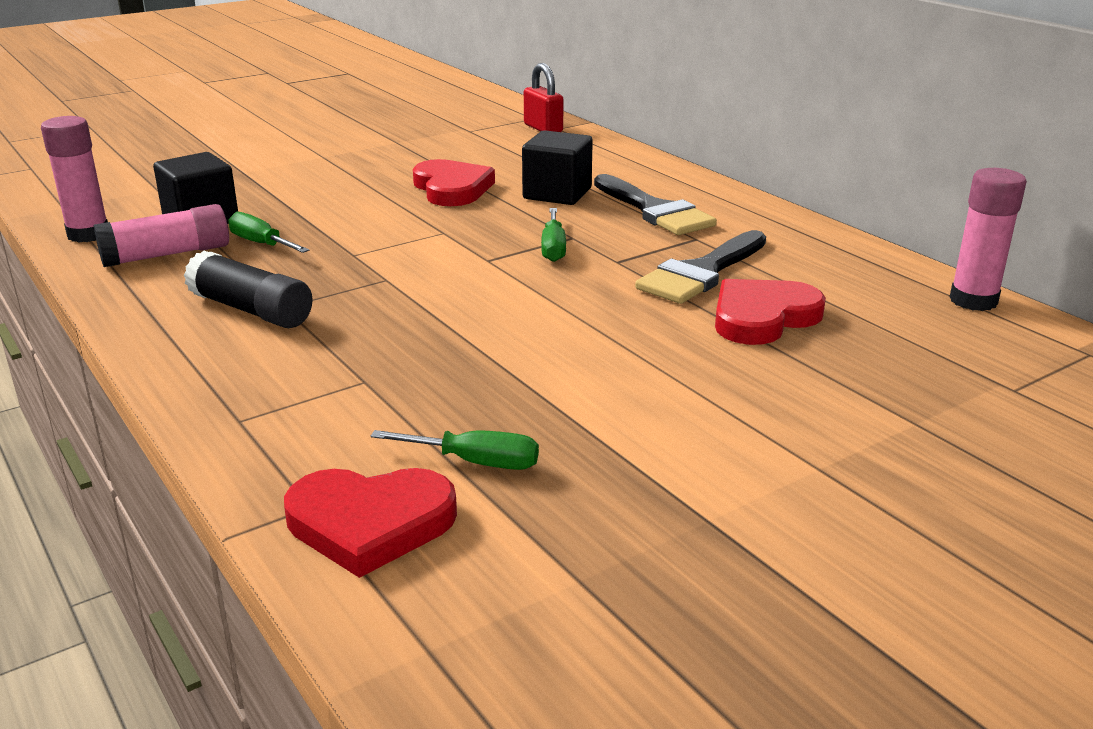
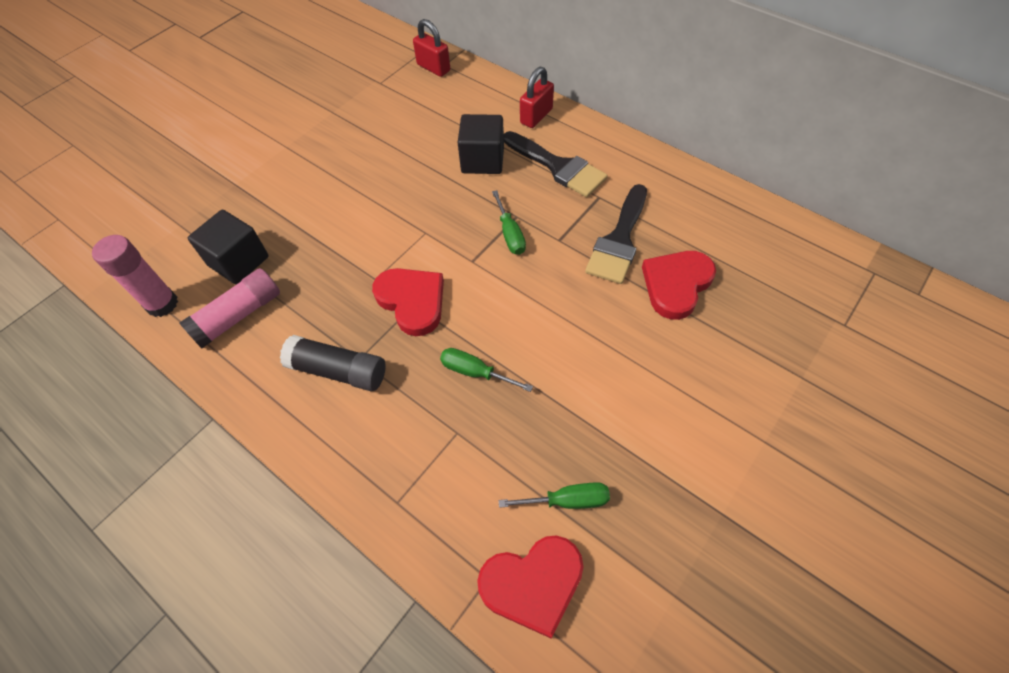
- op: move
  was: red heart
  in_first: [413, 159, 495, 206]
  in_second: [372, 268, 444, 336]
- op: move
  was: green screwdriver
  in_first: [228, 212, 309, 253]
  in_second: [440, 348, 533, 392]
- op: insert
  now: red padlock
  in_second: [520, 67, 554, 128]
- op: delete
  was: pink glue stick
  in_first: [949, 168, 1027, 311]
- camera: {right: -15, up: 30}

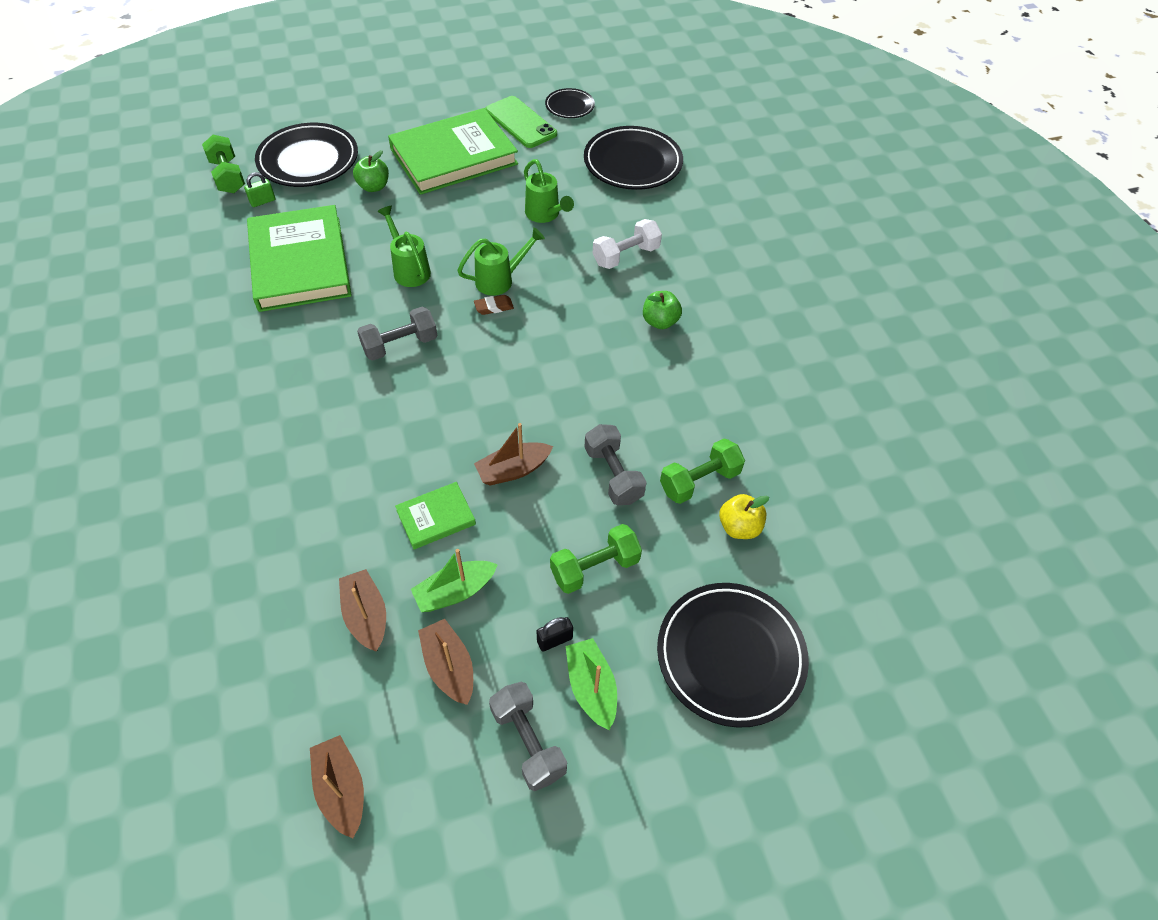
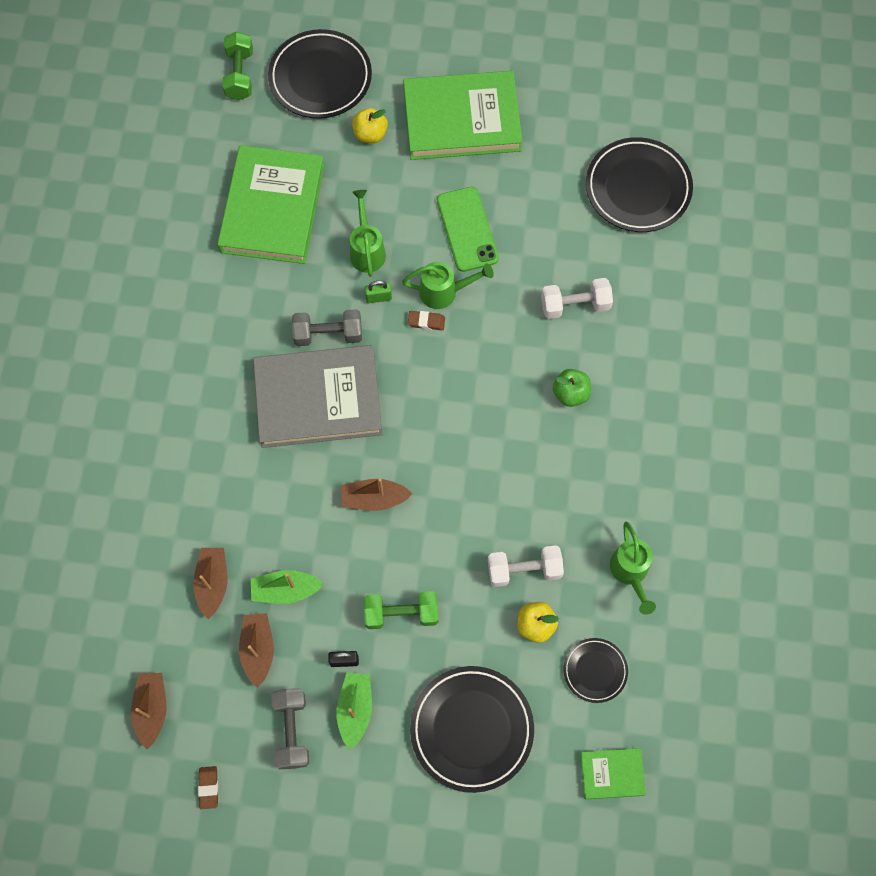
- op: insert
  now: brown eraser
  in_second: [198, 766, 218, 809]
- op: insert
  now: grey book
  in_second: [253, 345, 382, 448]
- op: recolor
  was: green apple
  now: yellow apple
  in_first: [353, 150, 389, 192]
  in_second: [352, 108, 388, 143]
- op: move
  was: green padlock
  in_first: [244, 172, 275, 207]
  in_second: [365, 281, 392, 303]
- op: move
  was: green phone
  in_first: [485, 96, 557, 148]
  in_second: [437, 187, 499, 272]
- op: recolor
  was: green dumbbell
  now: white dumbbell
  in_first: [660, 439, 745, 504]
  in_second: [488, 545, 564, 587]
- op: move
  was: black plate
  in_first: [545, 88, 595, 118]
  in_second: [563, 638, 628, 703]
- op: move
  was: green book
  in_first: [395, 482, 476, 549]
  in_second: [580, 748, 646, 799]
- op: move
  was: green watering can
  in_first: [524, 159, 574, 223]
  in_second: [610, 521, 656, 615]
- op: delete
  was: grey dumbbell
  in_first: [584, 424, 646, 505]
- camera: {right: 25, up: 15}

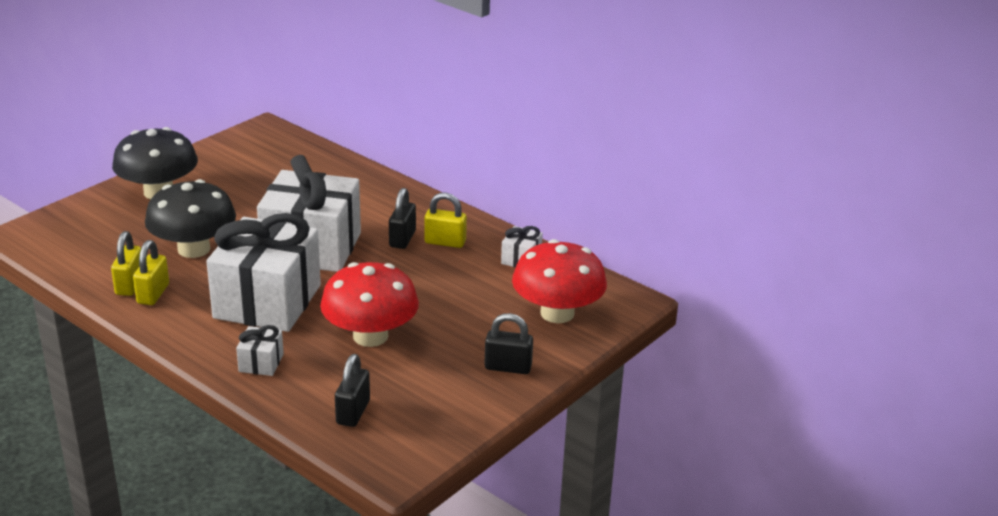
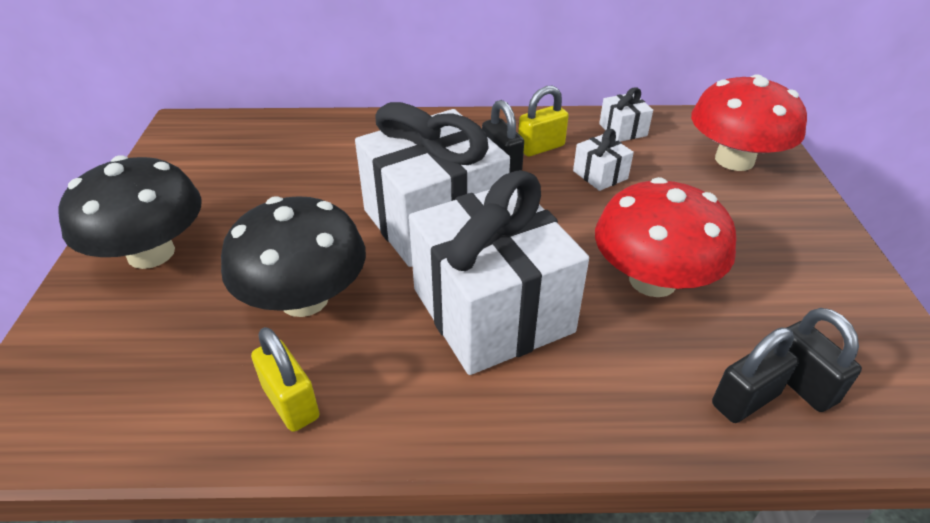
- op: move
  was: white gift
  in_first: [236, 325, 284, 376]
  in_second: [573, 129, 634, 191]
- op: move
  was: black padlock
  in_first: [484, 313, 533, 374]
  in_second: [712, 328, 799, 423]
- op: delete
  was: yellow padlock
  in_first: [133, 240, 169, 305]
- camera: {right: -40, up: 10}

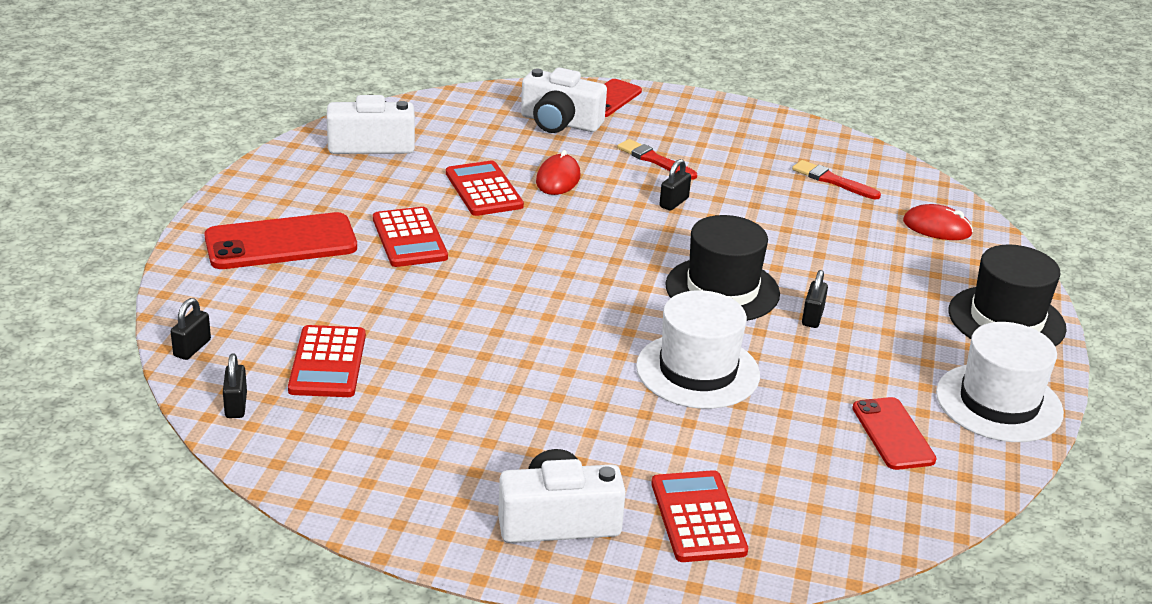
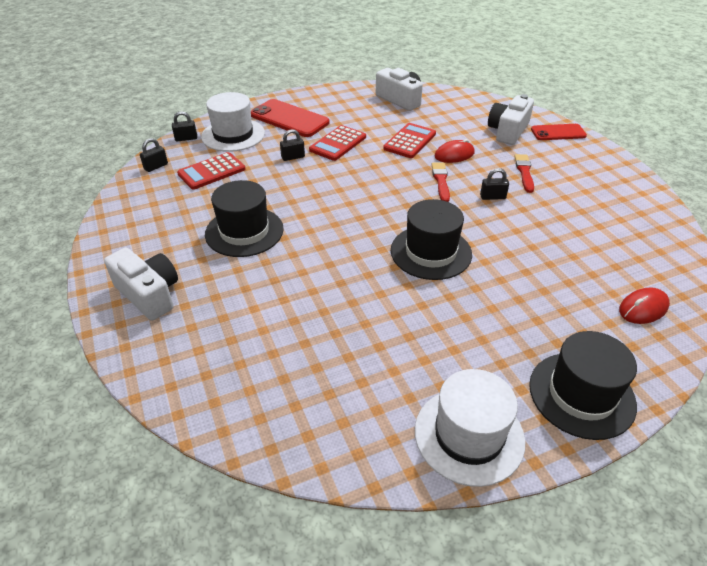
- op: move
  was: white hat
  in_first: [636, 290, 760, 409]
  in_second: [201, 92, 265, 152]
- op: insert
  now: black hat
  in_second: [205, 180, 284, 257]
- op: move
  was: black padlock
  in_first: [802, 270, 828, 328]
  in_second: [280, 129, 305, 161]
- op: move
  was: red brush
  in_first: [792, 160, 881, 199]
  in_second: [431, 163, 450, 202]
- op: rotate
  was: white camera
  in_first: [521, 67, 607, 133]
  in_second: [488, 94, 534, 145]
  clockwise: 45
- op: rotate
  was: red mouse
  in_first: [903, 204, 973, 240]
  in_second: [619, 287, 670, 324]
  clockwise: 75
- op: delete
  was: red calculator
  in_first: [651, 470, 748, 562]
- op: delete
  was: red phone
  in_first: [852, 397, 937, 470]
- camera: {right: 55, up: 10}

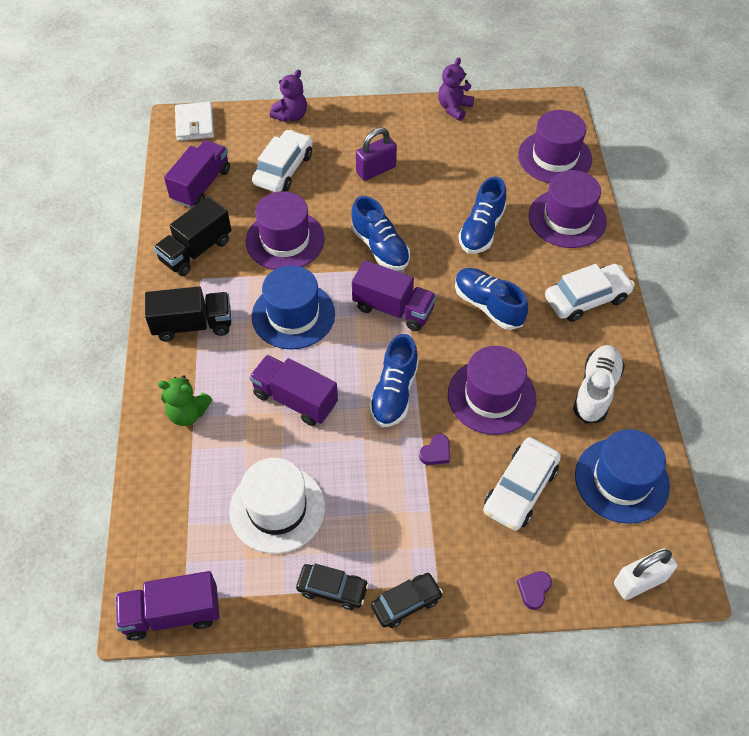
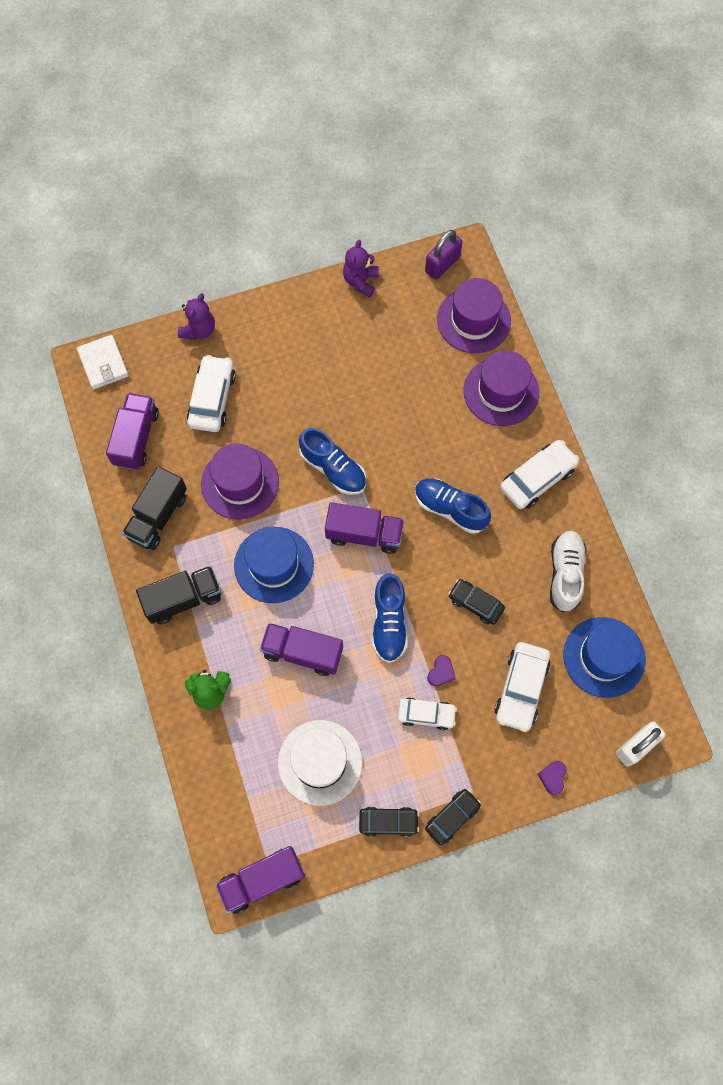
- op: insert
  now: white car
  in_second: [398, 698, 457, 730]
- op: move
  was: purple padlock
  in_first: [356, 128, 397, 181]
  in_second: [425, 230, 463, 280]
- op: replace
  was: purple hat
  now: black car
  in_first: [448, 346, 536, 435]
  in_second: [448, 579, 505, 625]
- op: delete
  was: blue shoe
  in_first: [458, 176, 506, 254]
- camera: {right: -15, up: 15}

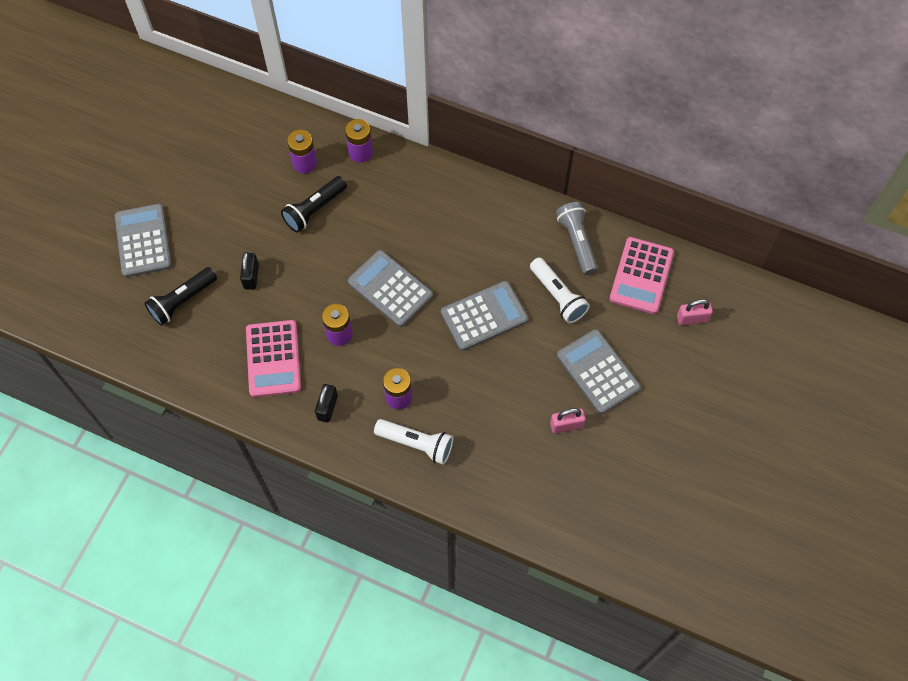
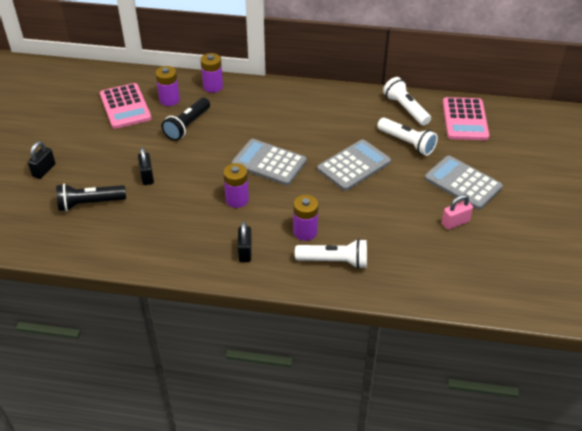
- op: replace
  was: grey calculator
  now: black padlock
  in_first: [115, 204, 172, 277]
  in_second: [28, 141, 56, 179]
- op: rotate
  was: black flashlight
  in_first: [144, 267, 217, 326]
  in_second: [56, 184, 126, 211]
  clockwise: 45
- op: move
  was: pink calculator
  in_first: [246, 320, 301, 397]
  in_second: [100, 83, 152, 129]
- op: recolor
  was: grey flashlight
  now: white flashlight
  in_first: [556, 202, 598, 275]
  in_second: [383, 77, 431, 126]
- op: delete
  was: pink padlock
  in_first: [677, 299, 713, 325]
- camera: {right: -15, up: -20}

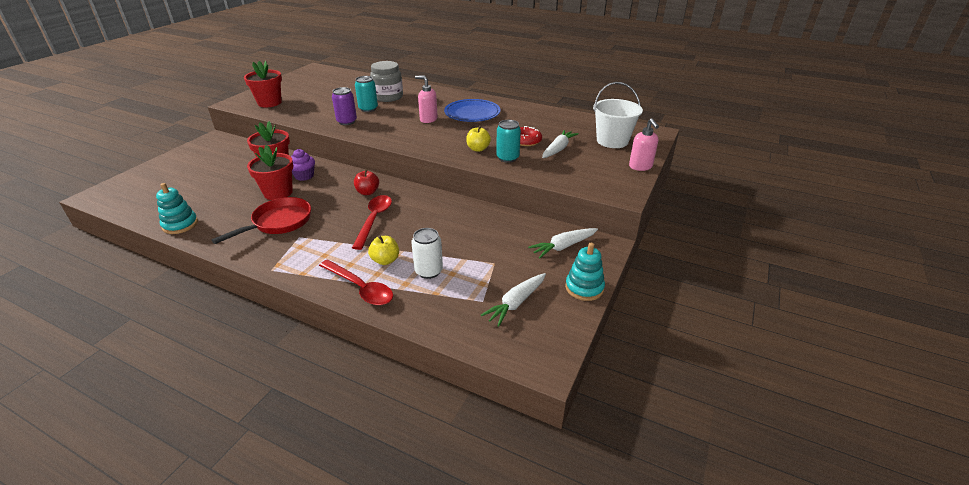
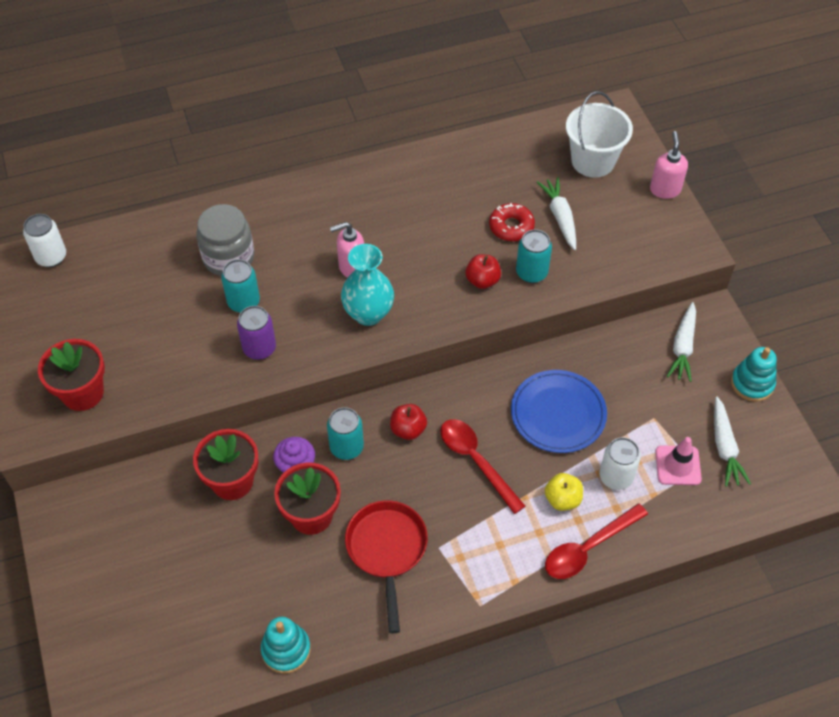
- op: insert
  now: white can
  in_second: [23, 214, 66, 267]
- op: insert
  now: turquoise can
  in_second: [327, 407, 364, 460]
- op: insert
  now: turquoise vase
  in_second: [341, 244, 394, 326]
- op: recolor
  was: yellow apple
  now: red apple
  in_first: [466, 125, 491, 152]
  in_second: [465, 254, 501, 289]
- op: move
  was: blue plate
  in_first: [444, 99, 501, 122]
  in_second: [511, 370, 607, 453]
- op: rotate
  was: red spoon
  in_first: [319, 259, 393, 305]
  in_second: [545, 503, 648, 579]
  clockwise: 150
- op: rotate
  was: pink soap dispenser
  in_first: [629, 118, 659, 171]
  in_second: [650, 131, 688, 199]
  clockwise: -120
- op: insert
  now: pink traffic cone
  in_second: [655, 437, 702, 485]
- camera: {right: -45, up: 20}

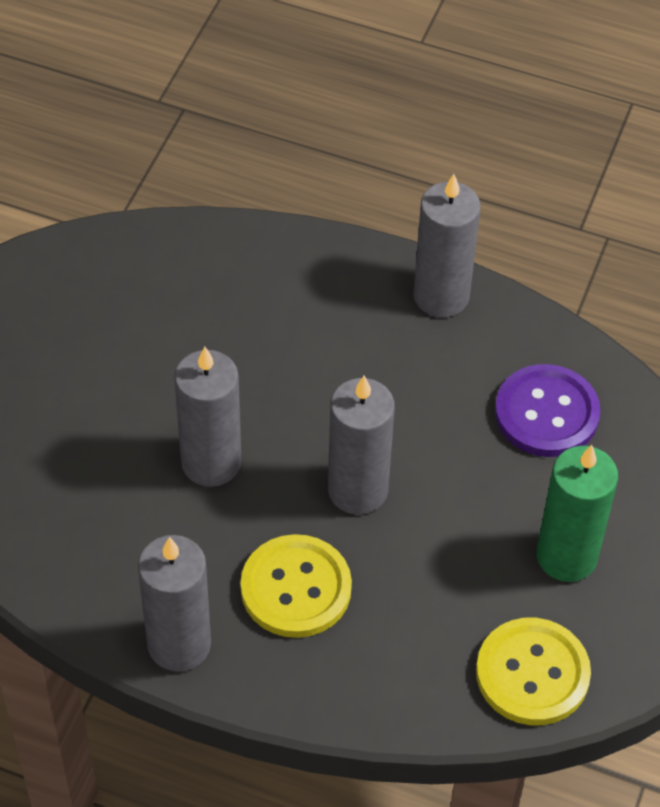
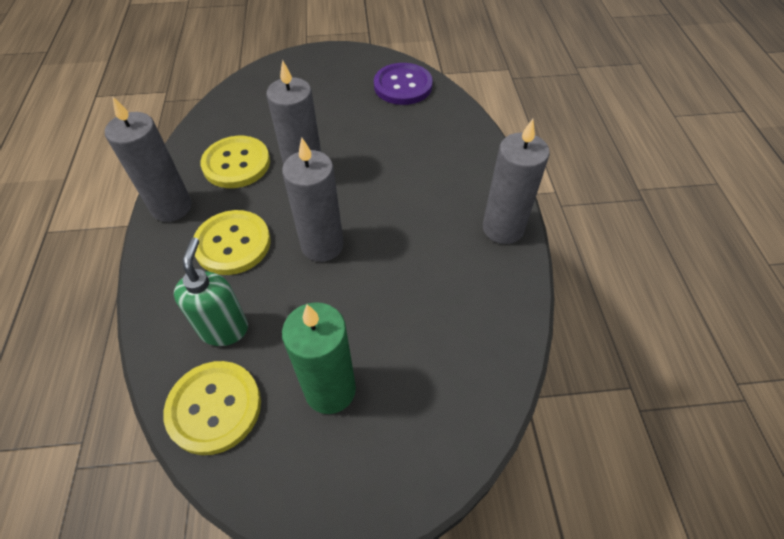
- op: insert
  now: green soap dispenser
  in_second: [174, 237, 248, 346]
- op: insert
  now: yellow button
  in_second: [200, 136, 270, 188]
- op: move
  was: purple button
  in_first: [495, 364, 601, 457]
  in_second: [374, 63, 433, 105]
- camera: {right: 65, up: 0}

